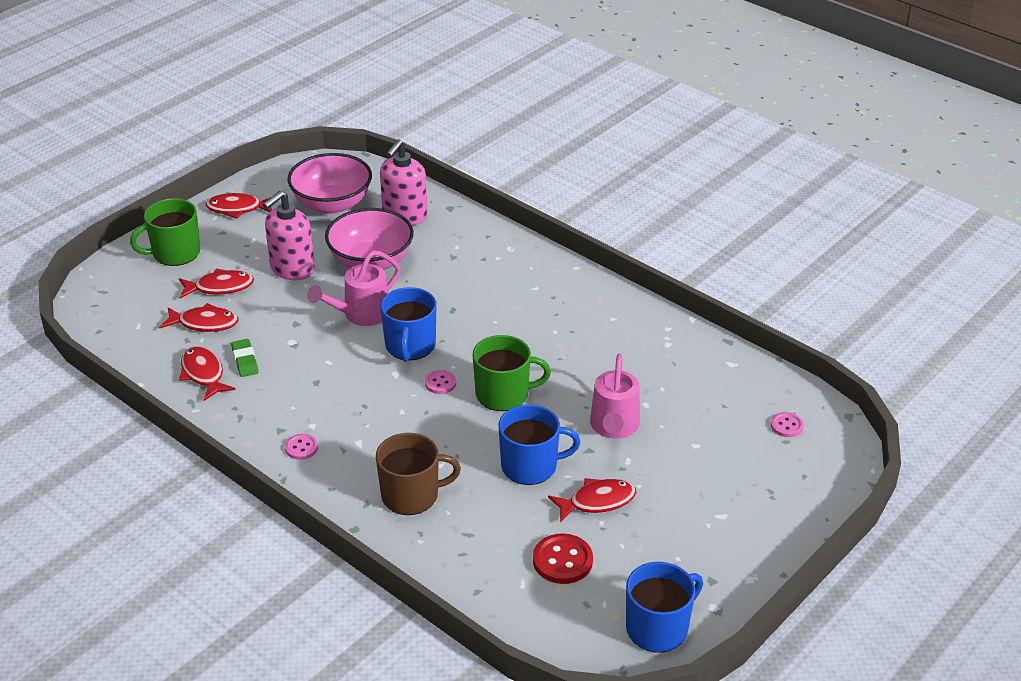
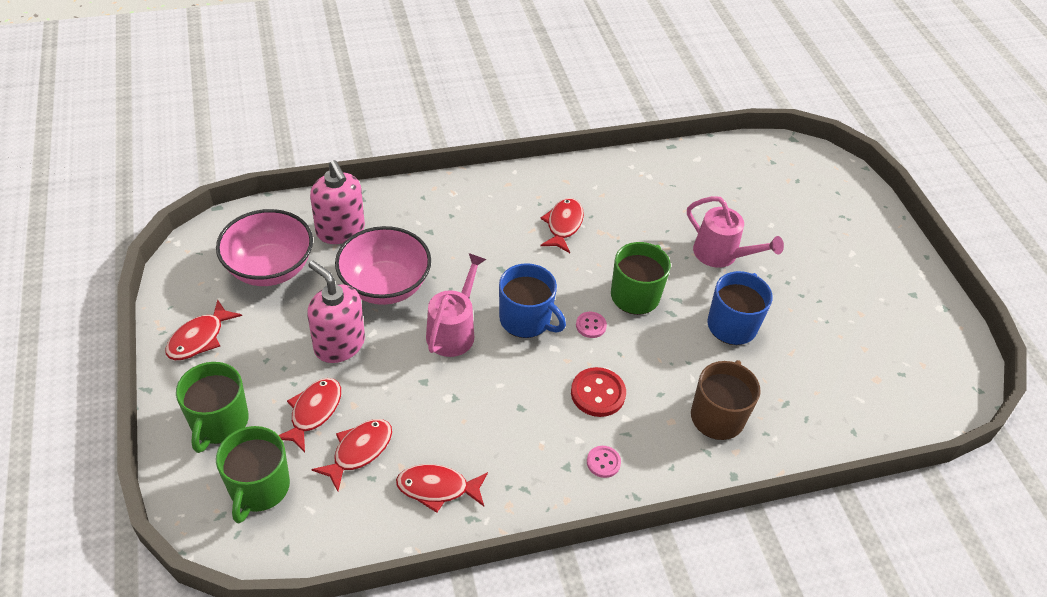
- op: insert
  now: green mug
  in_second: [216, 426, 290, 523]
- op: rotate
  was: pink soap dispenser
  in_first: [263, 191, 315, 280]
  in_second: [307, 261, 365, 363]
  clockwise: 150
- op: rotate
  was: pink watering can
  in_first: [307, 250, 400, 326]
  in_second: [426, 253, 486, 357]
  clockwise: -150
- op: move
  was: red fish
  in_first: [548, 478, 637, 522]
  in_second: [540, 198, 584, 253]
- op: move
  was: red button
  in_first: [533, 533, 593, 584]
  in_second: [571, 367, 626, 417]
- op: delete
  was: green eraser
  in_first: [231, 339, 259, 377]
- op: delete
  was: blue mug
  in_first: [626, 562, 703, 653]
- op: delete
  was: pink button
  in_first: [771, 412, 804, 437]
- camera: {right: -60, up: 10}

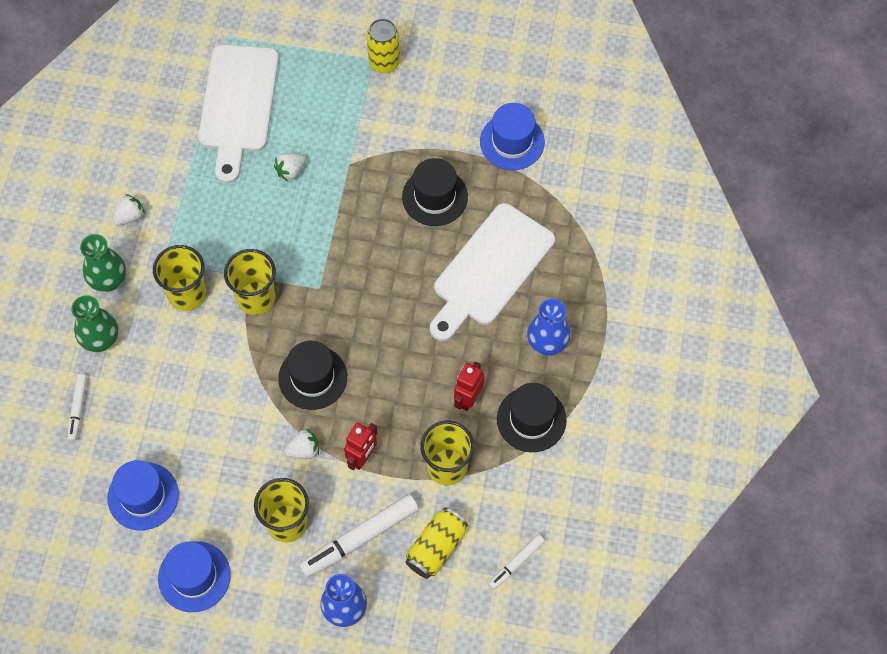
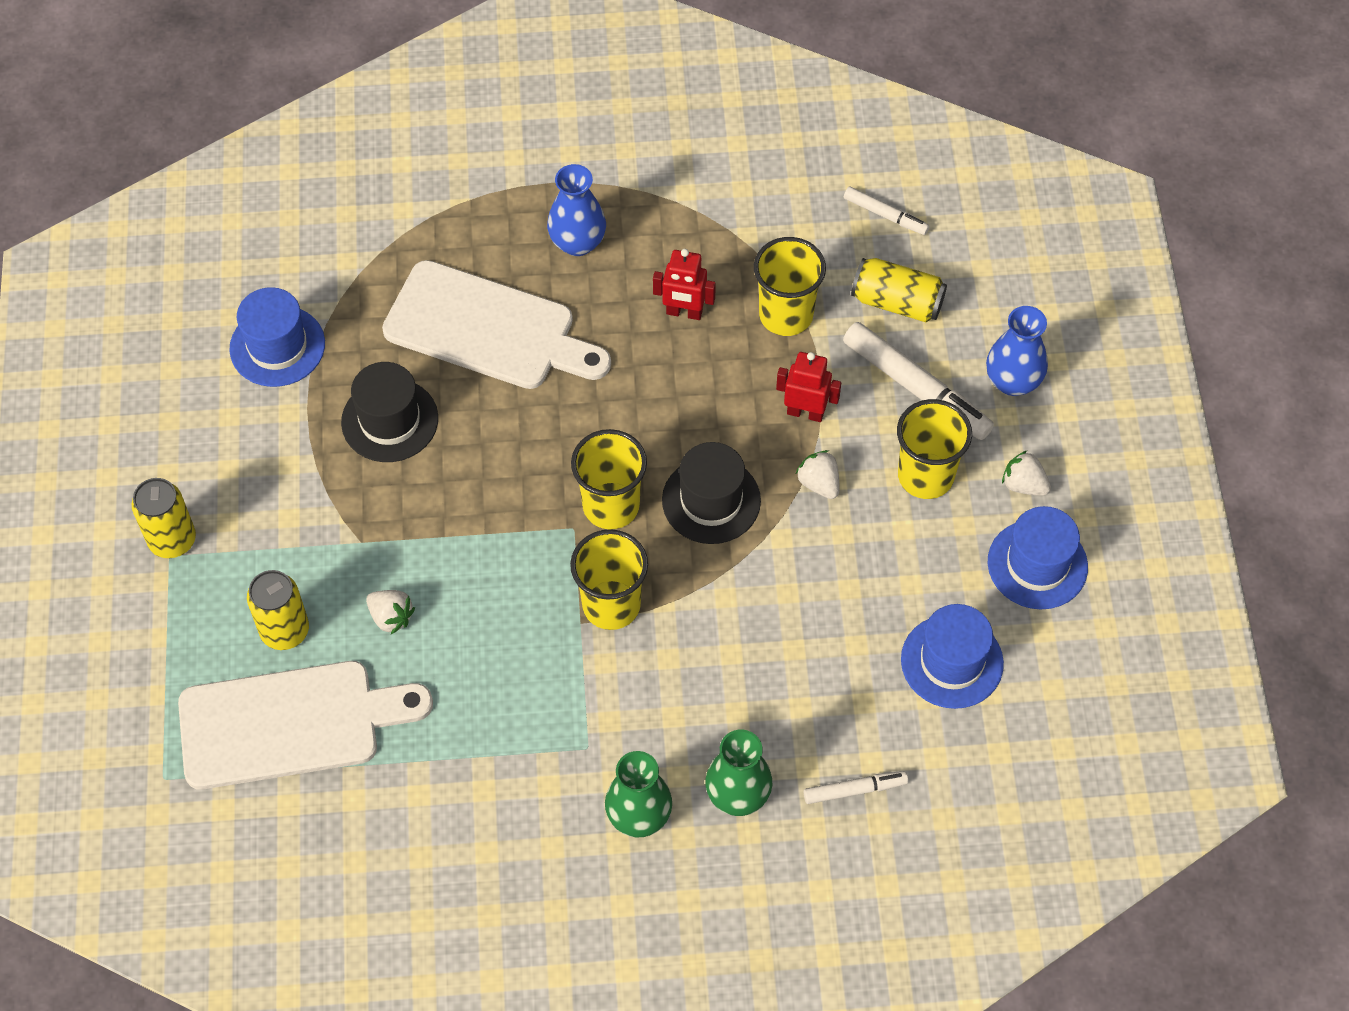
- op: insert
  now: yellow can
  in_second: [247, 570, 309, 650]
- op: move
  was: yellow cup
  in_first: [153, 245, 207, 311]
  in_second: [571, 429, 647, 529]
- op: move
  was: white strawberry
  in_first: [113, 194, 145, 226]
  in_second: [1002, 451, 1051, 496]
- op: delete
  was: black hat
  in_first: [497, 383, 567, 452]
- camera: {right: -105, up: -5}

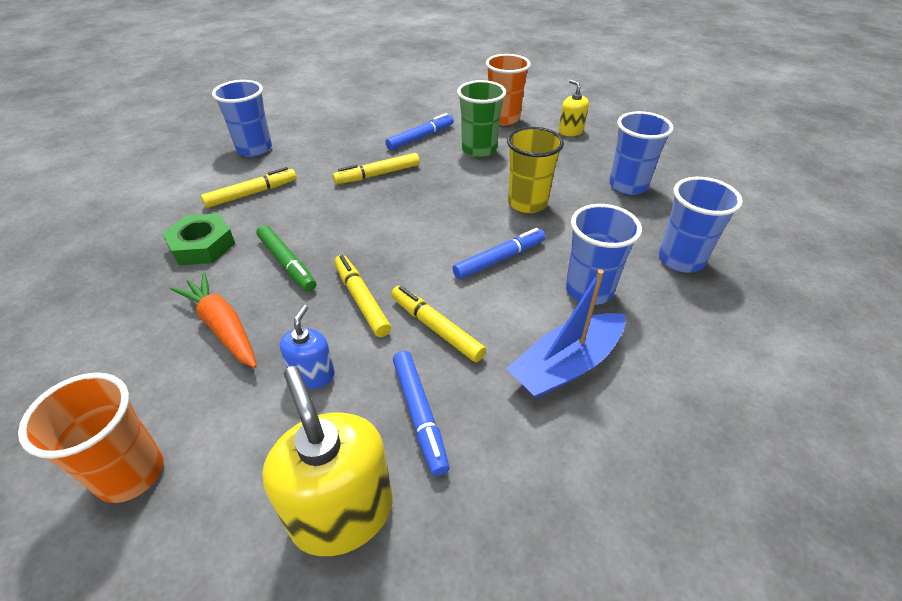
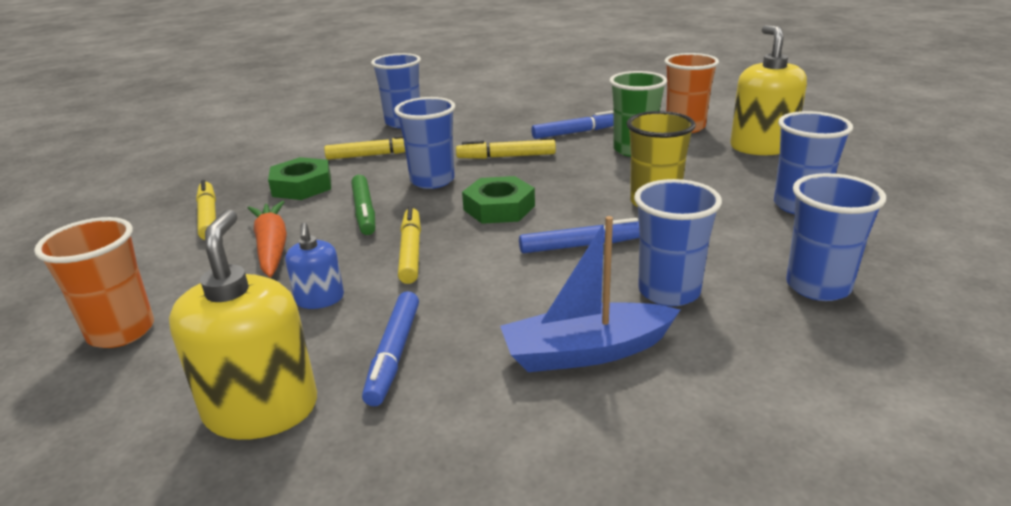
- op: move
  was: yellow marker
  in_first: [391, 286, 486, 362]
  in_second: [196, 180, 216, 240]
- op: rotate
  was: blue soap dispenser
  in_first: [280, 305, 335, 389]
  in_second: [285, 223, 344, 309]
  clockwise: 135
- op: insert
  now: blue cup
  in_second: [394, 97, 455, 189]
- op: insert
  now: green nut
  in_second: [462, 176, 535, 224]
- op: resize
  was: yellow soap dispenser
  in_first: [559, 79, 589, 136]
  in_second: [730, 25, 807, 155]
  ratio: 1.87
- camera: {right: 25, up: -15}

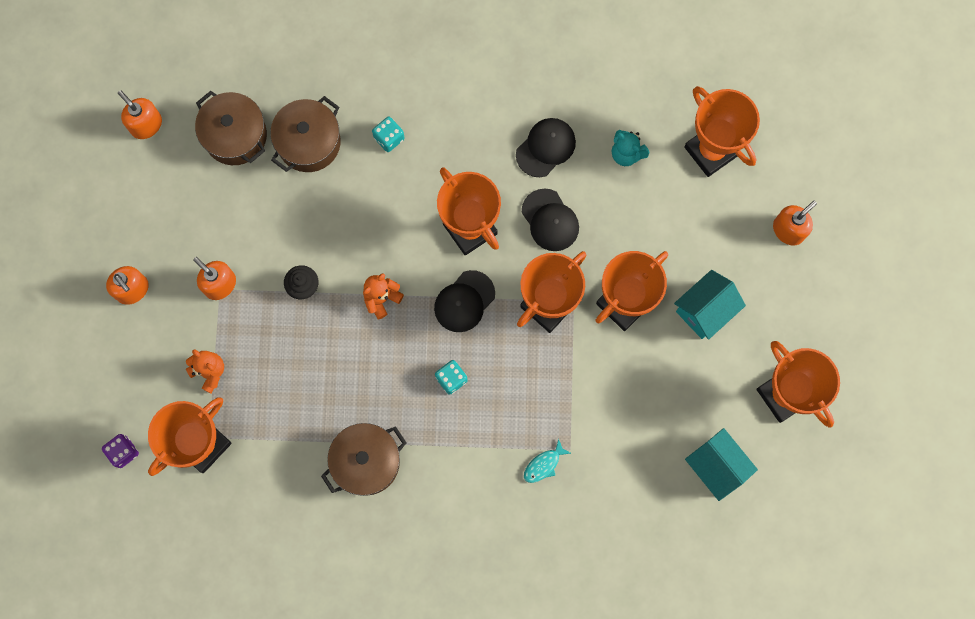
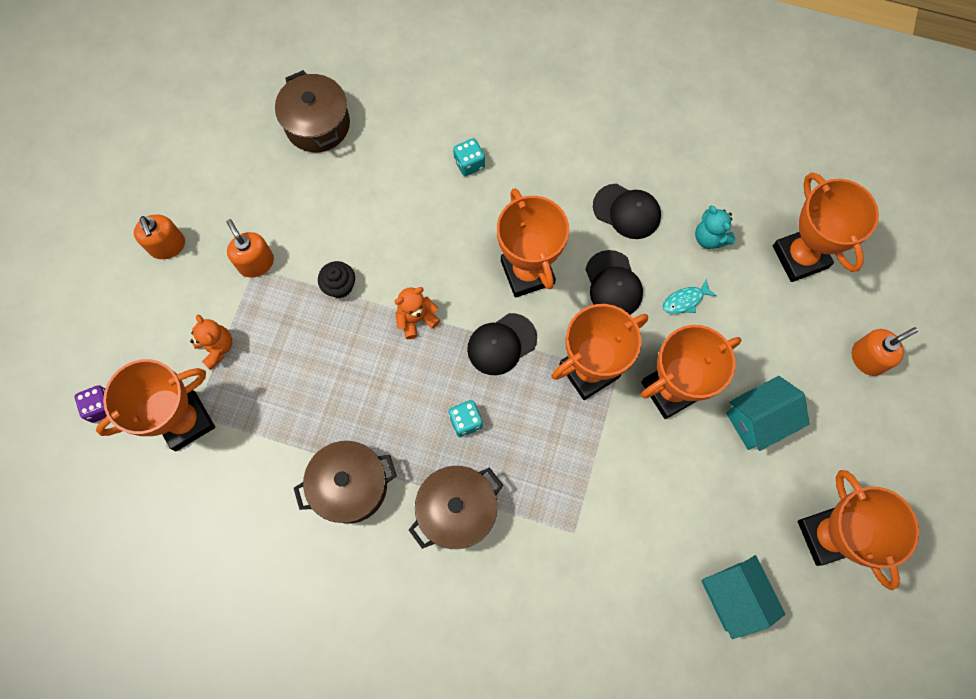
- op: move
  was: brown pot
  in_first: [270, 96, 341, 172]
  in_second: [409, 466, 503, 549]
- op: rotate
  was: black cap
  in_first: [516, 118, 576, 177]
  in_second: [593, 184, 661, 239]
  clockwise: 60
- op: move
  was: turquoise fish
  in_first: [524, 439, 571, 483]
  in_second: [663, 279, 717, 314]
- op: delete
  was: orange soap dispenser
  in_first: [118, 90, 162, 139]
- camera: {right: 15, up: -5}

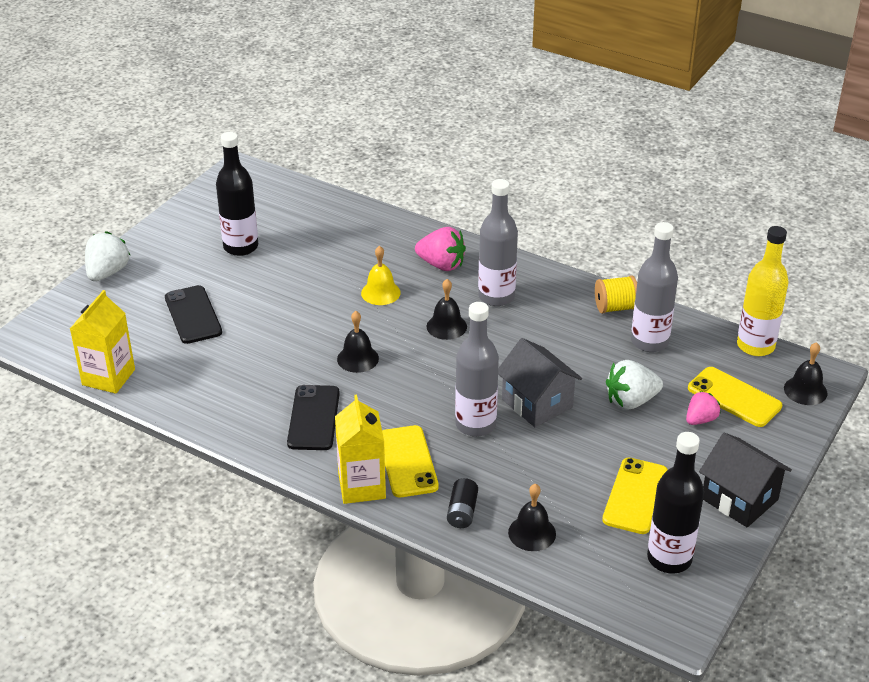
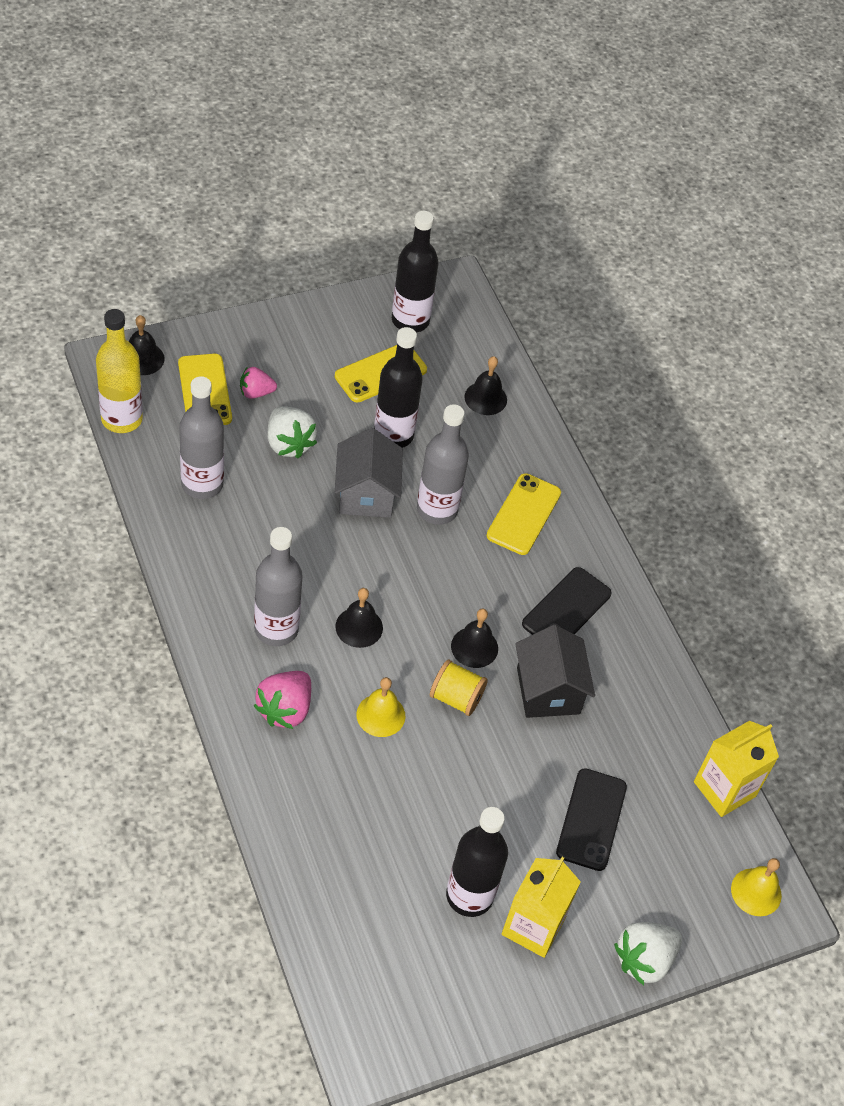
- op: rotate
  was: pink strawberry
  in_first: [415, 227, 466, 271]
  in_second: [254, 671, 311, 729]
  clockwise: -120
- op: rotate
  was: white strawberry
  in_first: [606, 360, 663, 410]
  in_second: [267, 406, 317, 459]
  clockwise: 45
- op: insert
  now: black bottle
  in_second: [374, 327, 423, 448]
- op: move
  was: yellow spool
  in_first: [595, 275, 637, 314]
  in_second: [430, 659, 488, 716]
- op: move
  was: yellow carton
  in_first: [335, 395, 386, 504]
  in_second: [502, 857, 581, 958]
- op: move
  was: black house
  in_first: [699, 433, 792, 527]
  in_second: [515, 625, 595, 718]
- op: insert
  now: yellow bell
  in_second: [731, 858, 782, 916]
- op: delete
  was: black battery
  in_first: [447, 478, 478, 528]
- camera: {right: -150, up: 15}

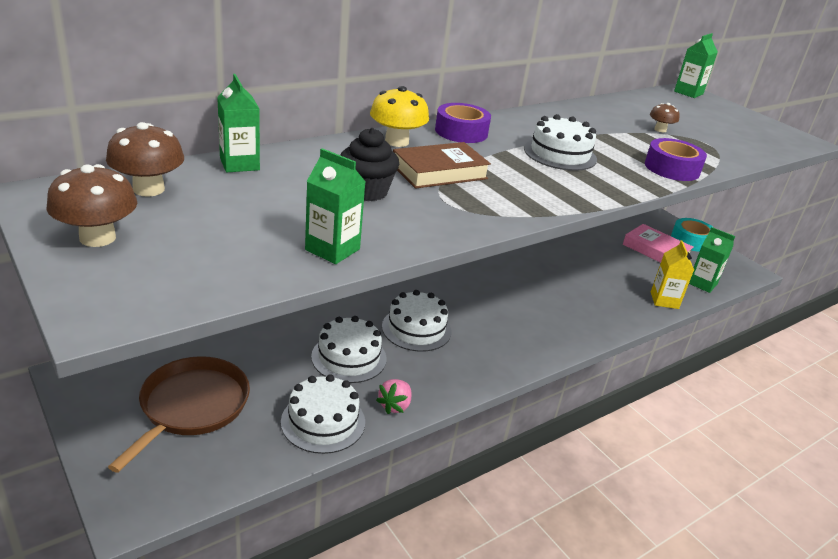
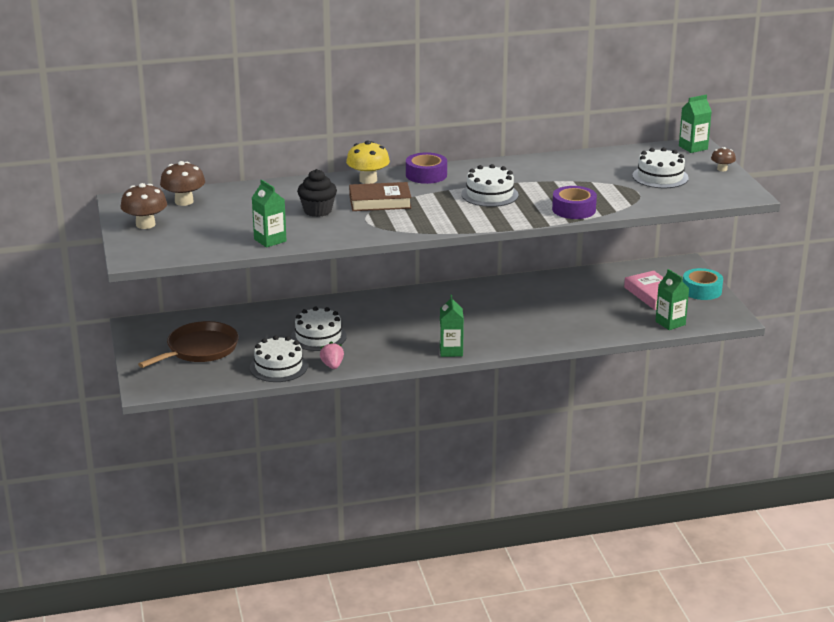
- op: rotate
  was: pink strawberry
  in_first: [376, 379, 412, 414]
  in_second: [320, 341, 344, 369]
  clockwise: 120
- op: move
  was: green carton
  in_first: [217, 74, 260, 172]
  in_second: [440, 295, 464, 357]
- op: move
  was: white cake
  in_first: [382, 290, 451, 352]
  in_second: [632, 147, 689, 188]
- op: move
  was: brown mushroom
  in_first: [650, 103, 680, 132]
  in_second: [711, 147, 736, 171]
- op: delete
  was: yellow carton
  in_first: [651, 240, 694, 309]
- camera: {right: 25, up: -5}

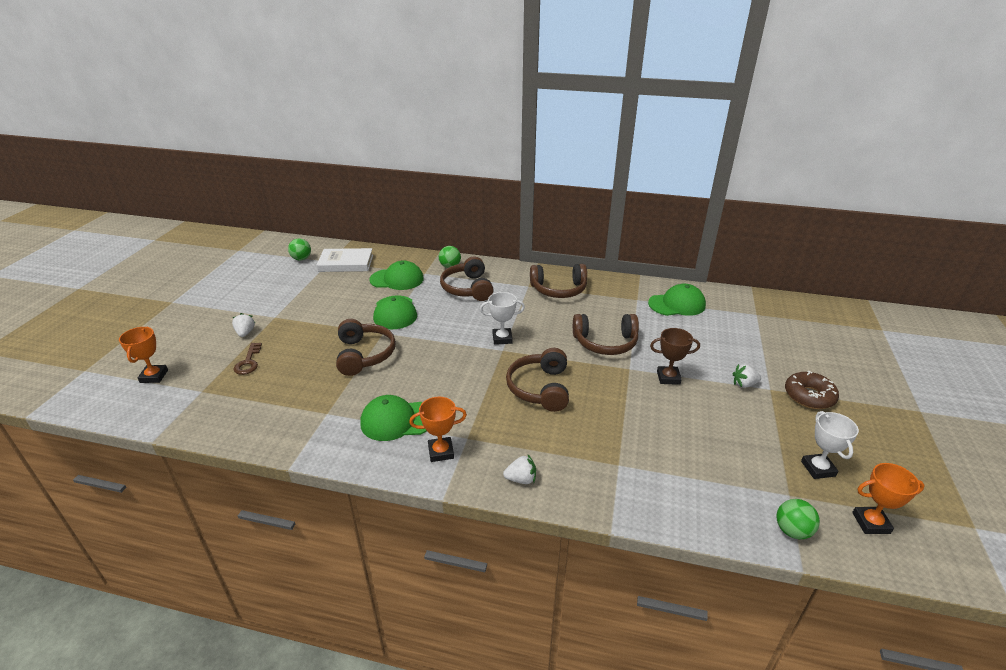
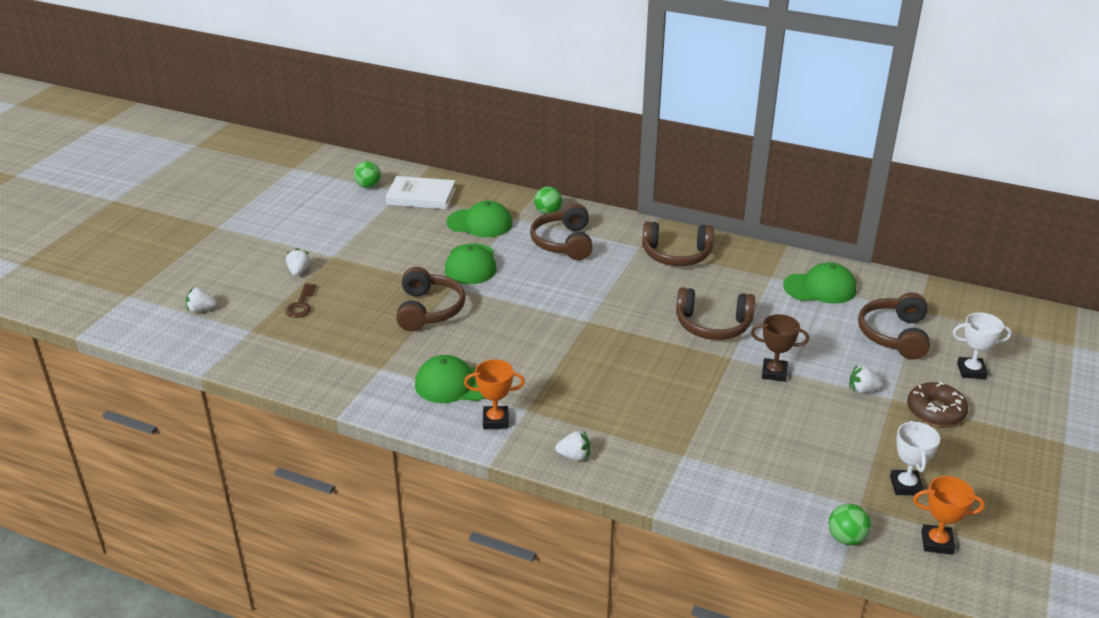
- op: replace
  was: orange trophy
  now: white strawberry
  in_first: [119, 327, 168, 383]
  in_second: [186, 287, 217, 313]
- op: move
  was: brown headphones
  in_first: [506, 348, 569, 412]
  in_second: [858, 293, 930, 360]
- op: move
  was: white trophy
  in_first: [480, 292, 525, 345]
  in_second: [952, 312, 1012, 379]
- camera: {right: 10, up: 0}

